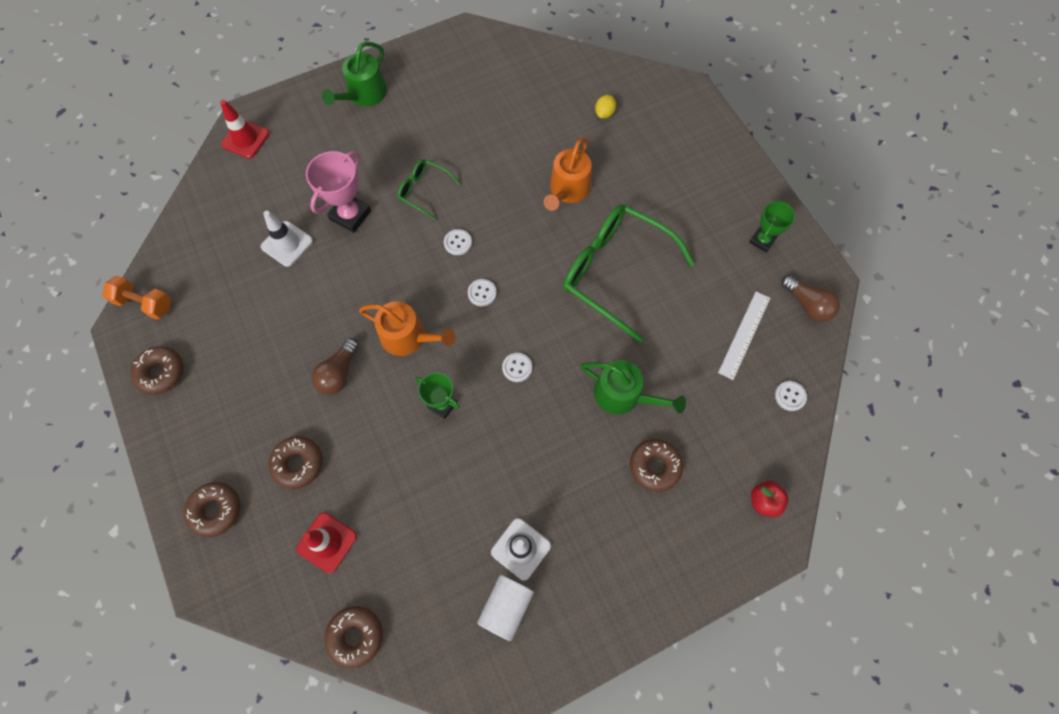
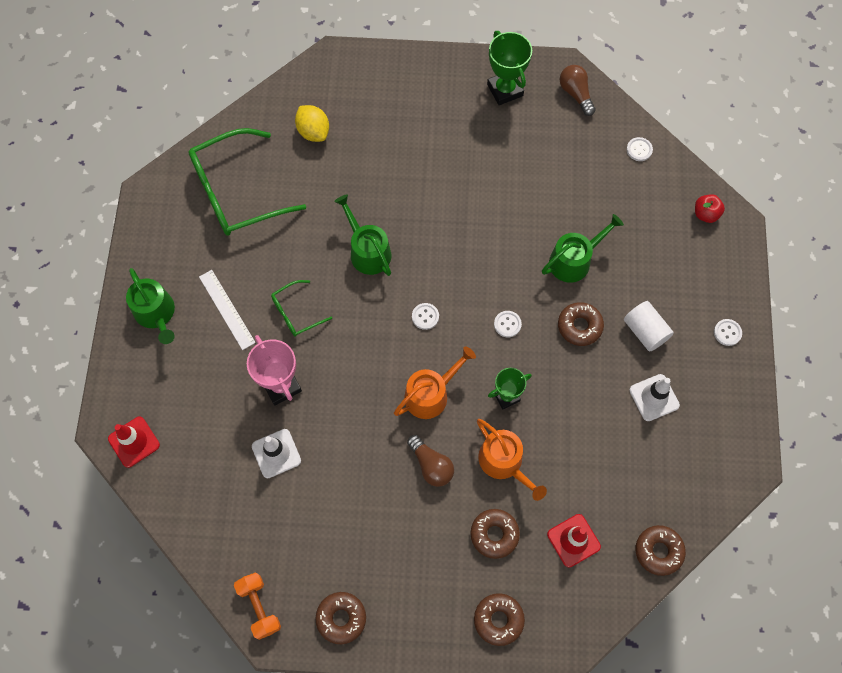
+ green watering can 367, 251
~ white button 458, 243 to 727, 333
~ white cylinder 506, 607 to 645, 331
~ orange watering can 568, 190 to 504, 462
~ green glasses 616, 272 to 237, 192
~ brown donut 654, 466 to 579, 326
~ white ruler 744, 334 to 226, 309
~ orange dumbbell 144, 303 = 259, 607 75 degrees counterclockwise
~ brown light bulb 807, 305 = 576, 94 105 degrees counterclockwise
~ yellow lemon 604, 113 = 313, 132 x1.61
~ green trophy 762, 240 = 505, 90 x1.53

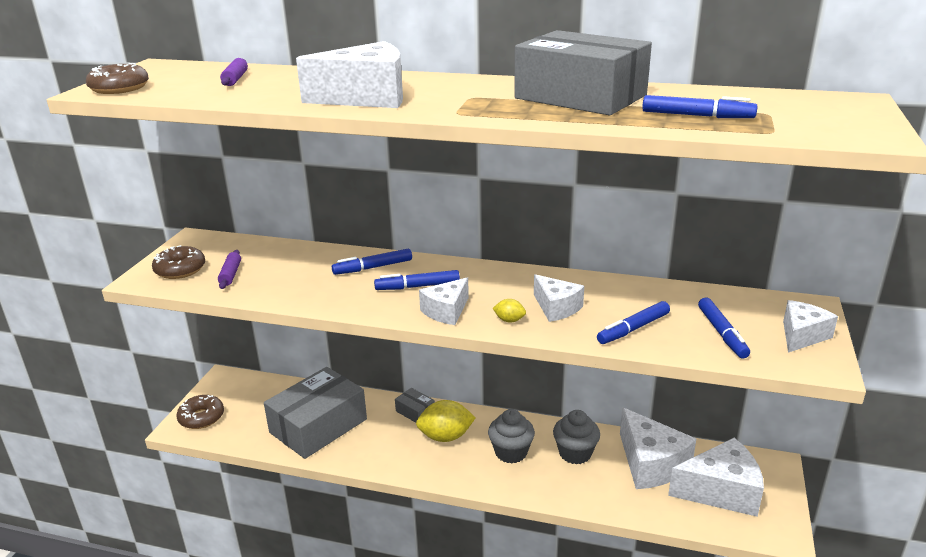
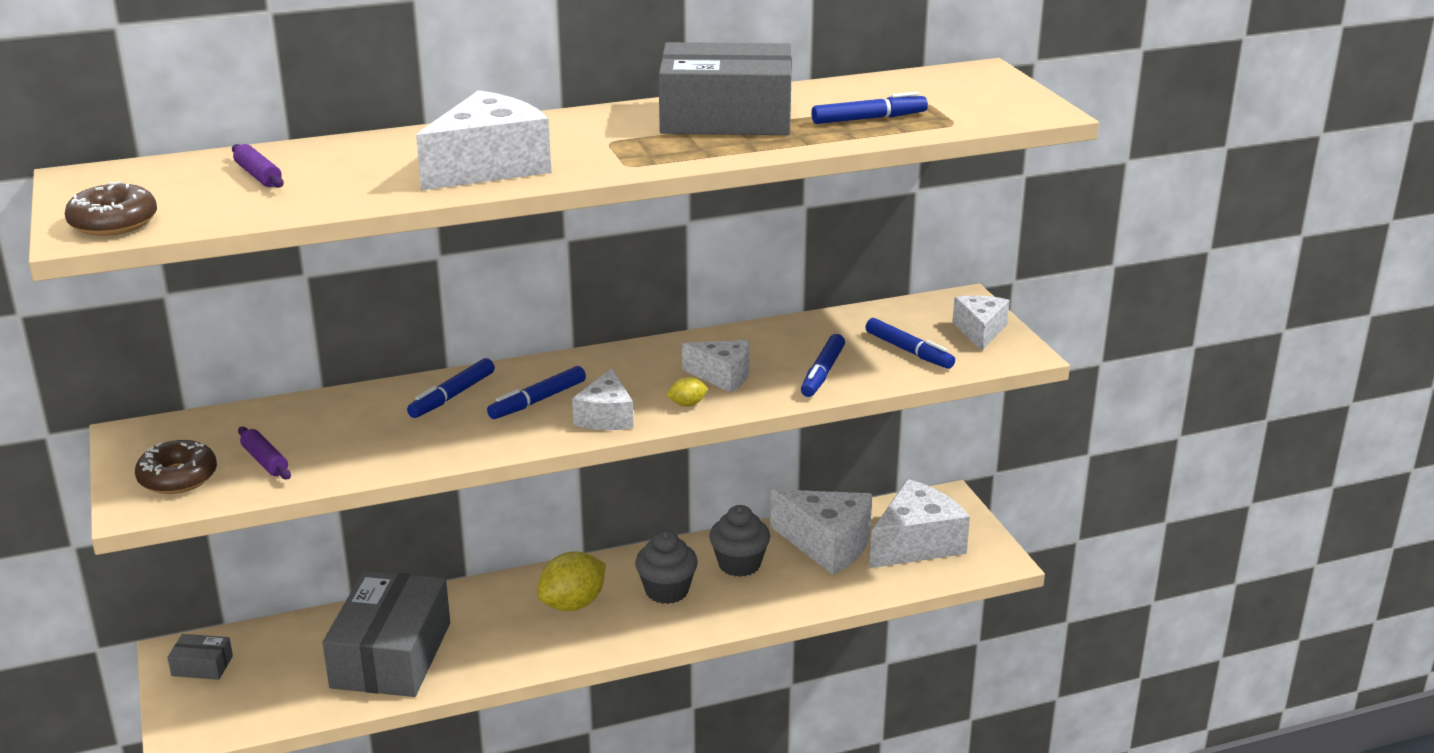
- brown donut 201, 417
~ grey box 415, 412 to 202, 666

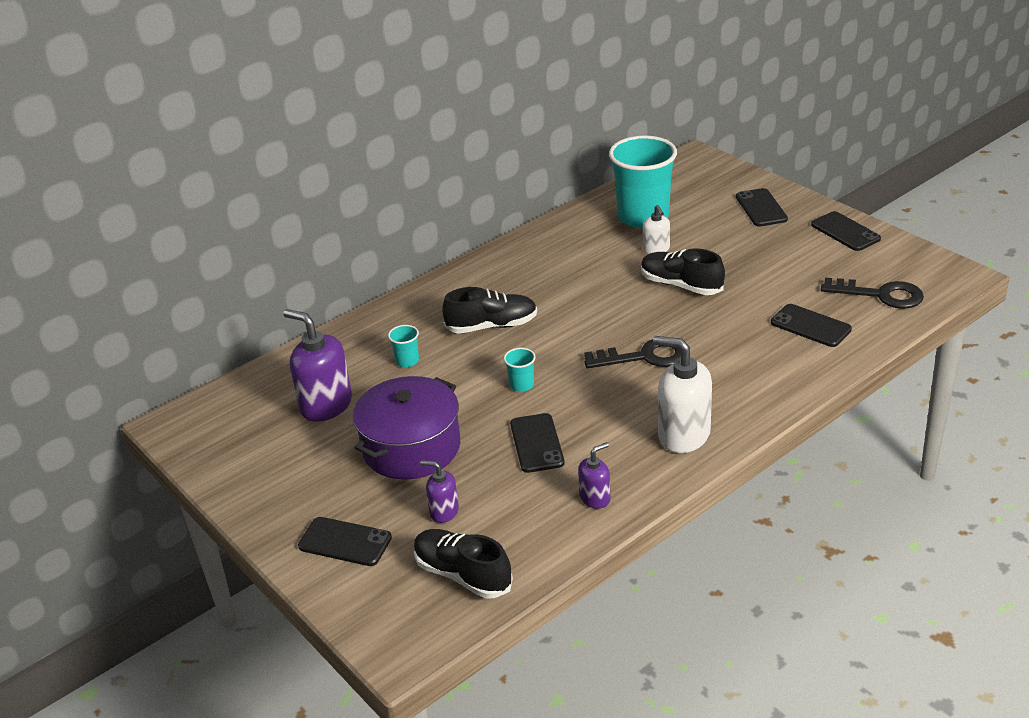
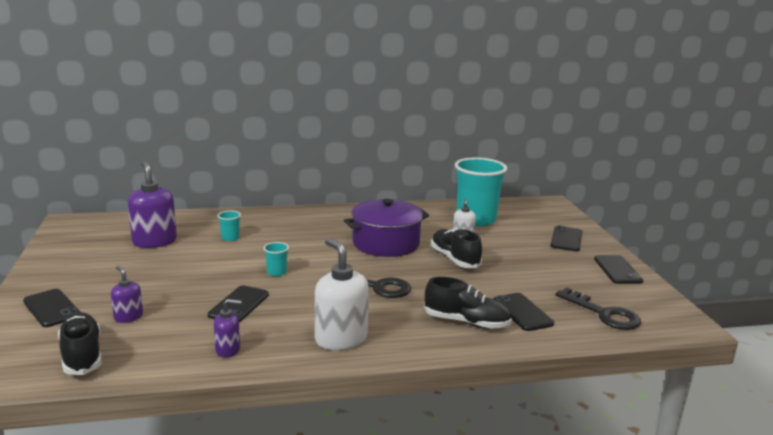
~ purple pot 411, 447 to 386, 243
~ black shoe 492, 326 to 466, 322

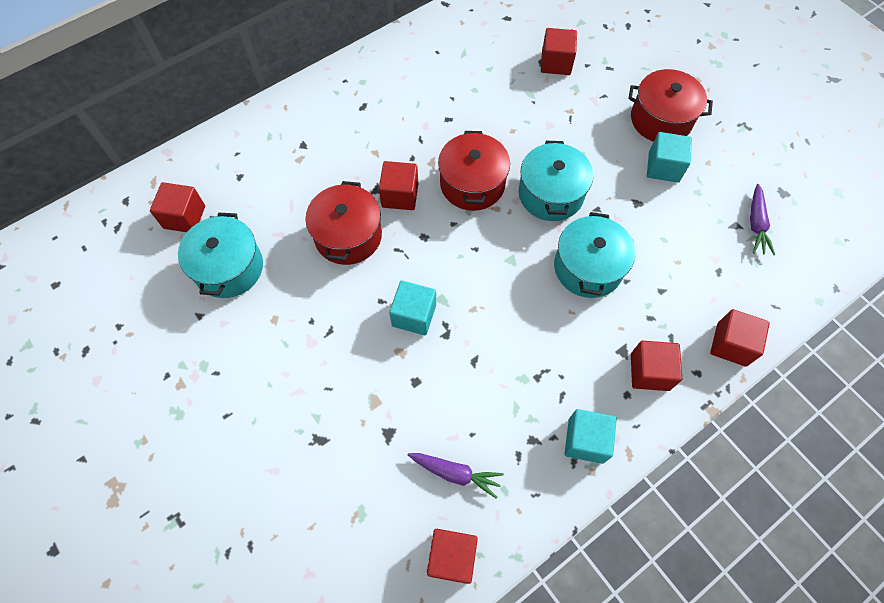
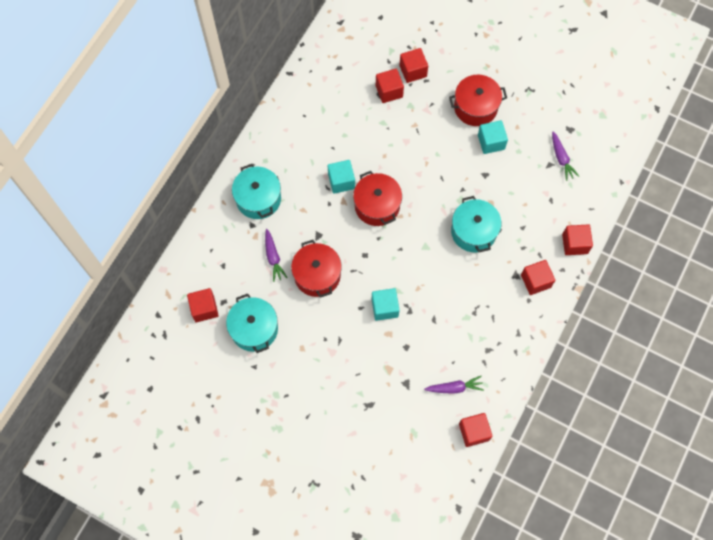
+ purple carrot 273, 257
~ red cube 400, 195 to 413, 71
~ turquoise pot 550, 194 to 258, 199
~ turquoise cube 585, 440 to 341, 181

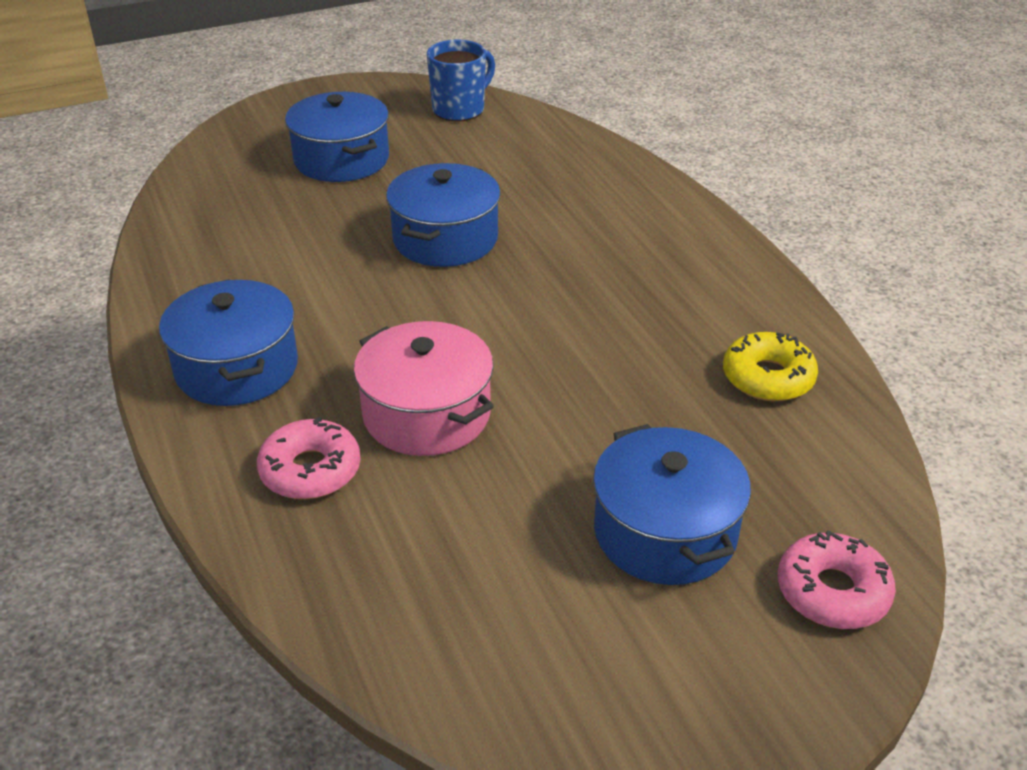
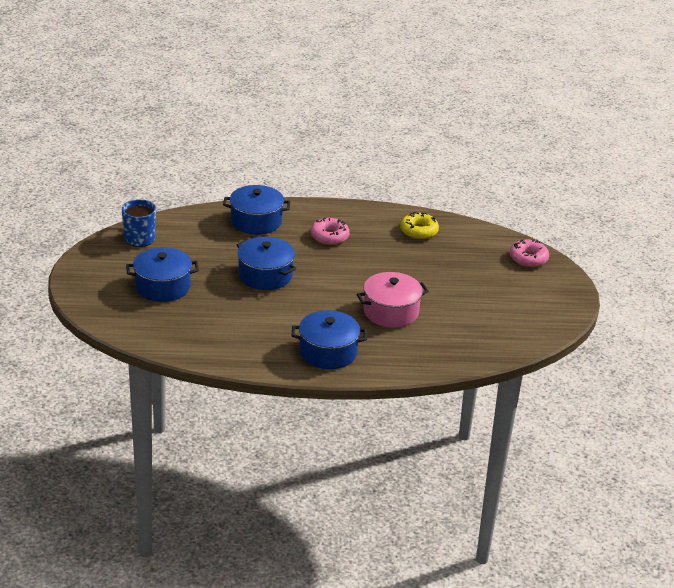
~ pink donut 310, 470 to 329, 236
~ blue pot 665, 532 to 256, 221

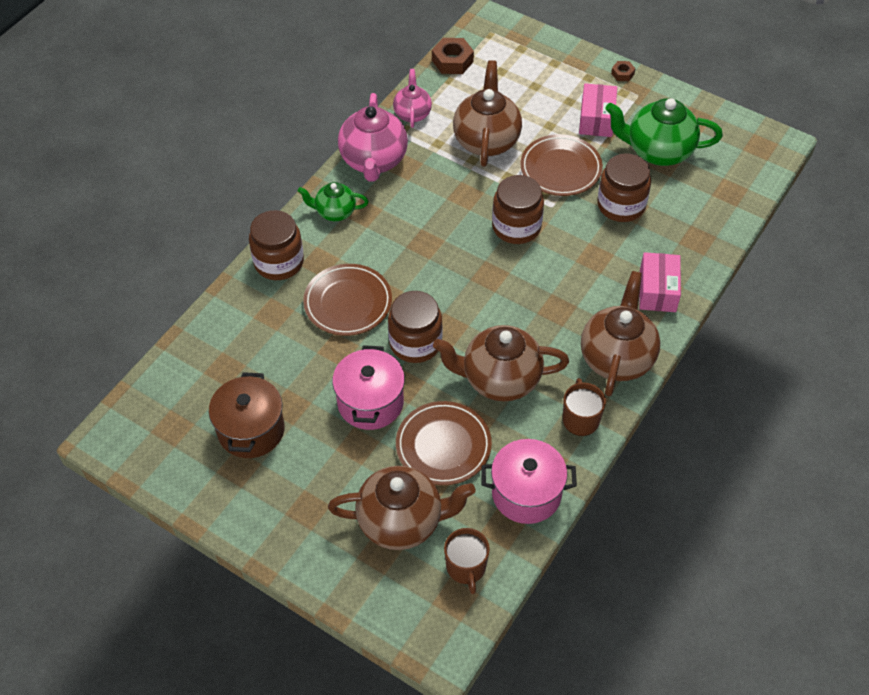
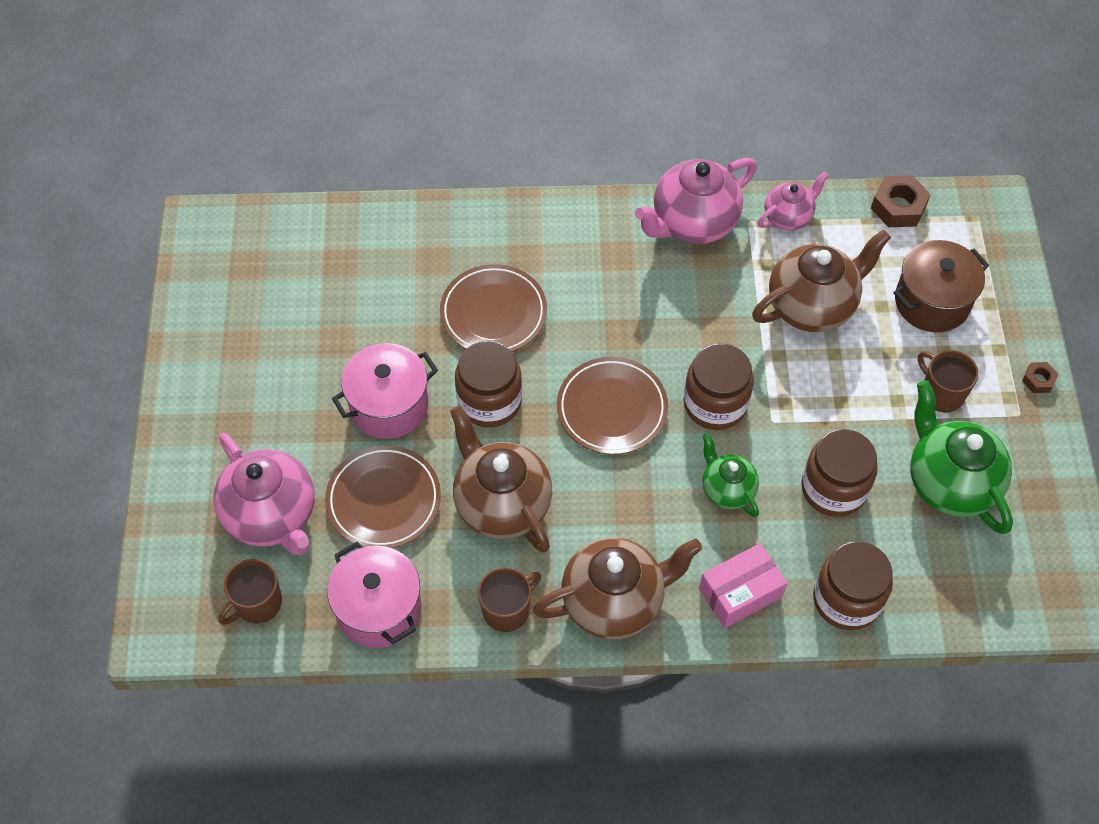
~ brown pot 251, 430 to 932, 302
~ brown jar 279, 262 to 846, 599
~ green teapot 335, 212 to 727, 490
~ brown plate 560, 168 to 612, 409
~ pink box 596, 119 to brown mug 941, 393
~ brown teapot 402, 521 to pink teapot 272, 516

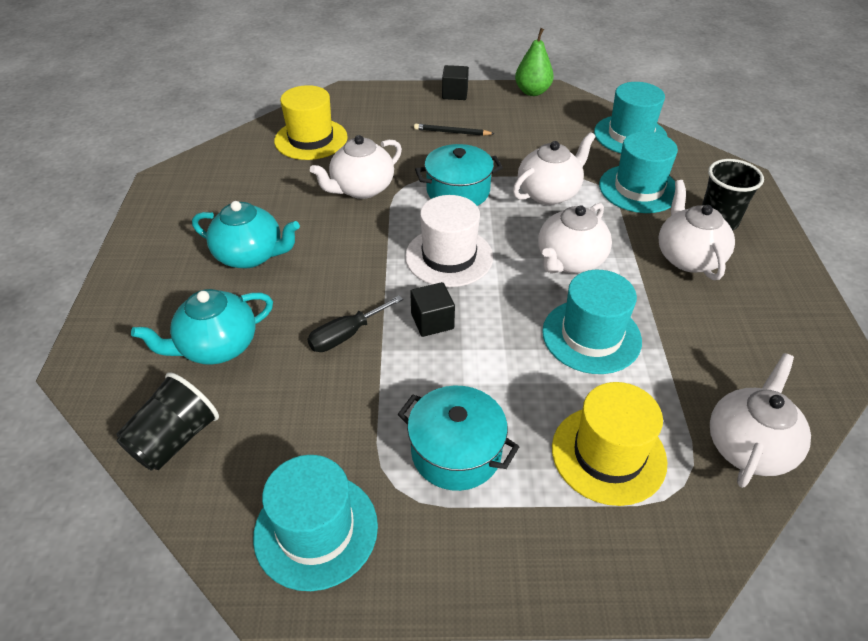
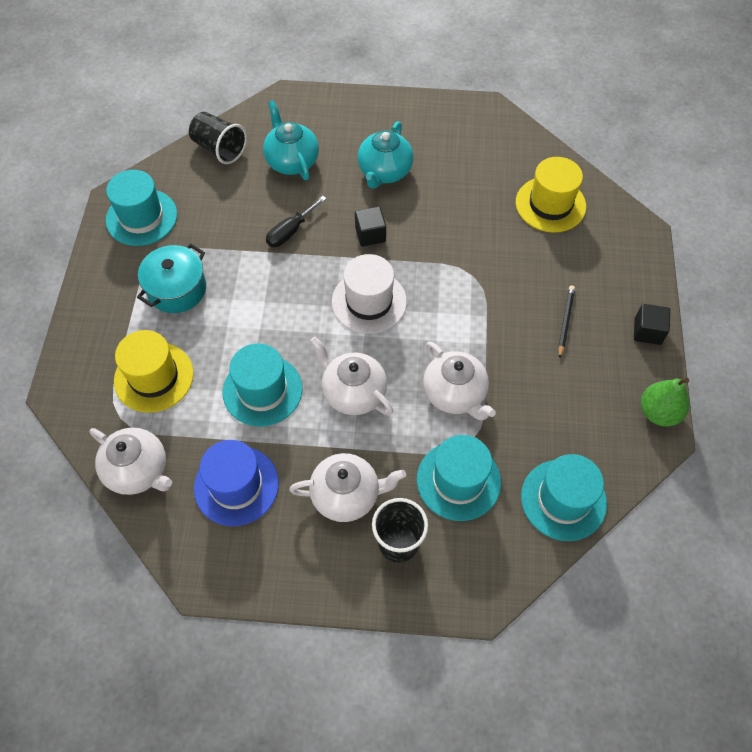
- white teapot 361, 189
- turquoise pot 458, 191
+ blue hat 236, 485
~ black cube 432, 321 to 370, 234
~ black screwdriver 346, 335 = 290, 231 105 degrees counterclockwise

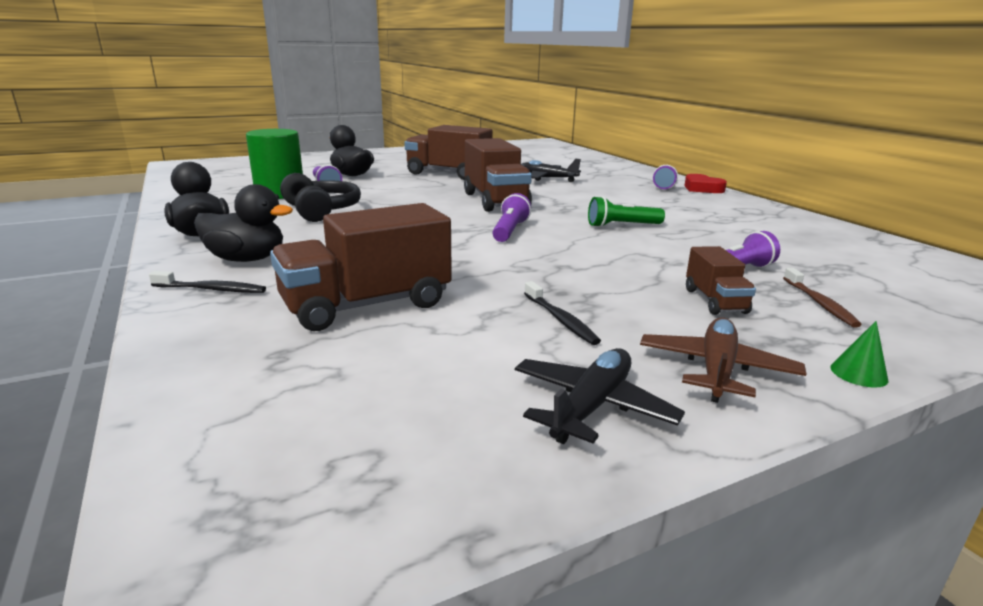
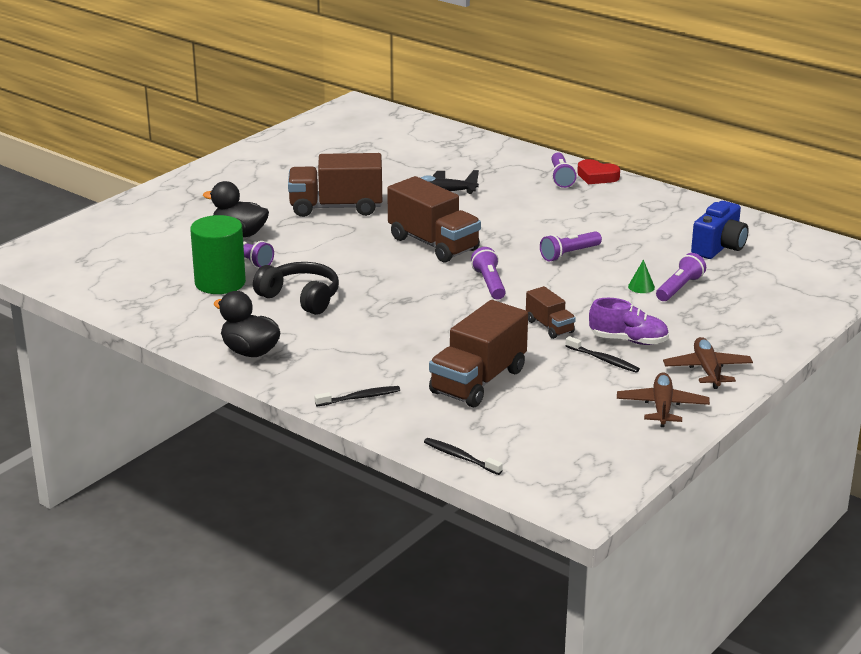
- black duck 247, 259
- brown toothbrush 819, 303
+ black toothbrush 460, 457
+ purple shoe 628, 340
+ blue camera 719, 247
~ brown truck 715, 301 to 549, 326
~ green cone 858, 373 to 641, 287
~ black plane 591, 406 to brown plane 662, 407
~ green flashlight 622, 226 to purple flashlight 569, 254

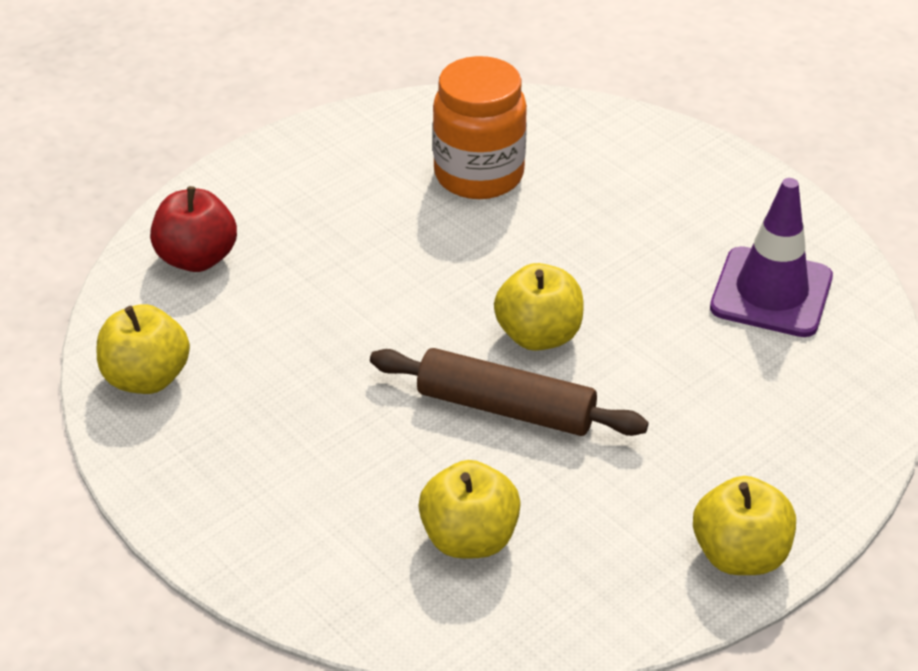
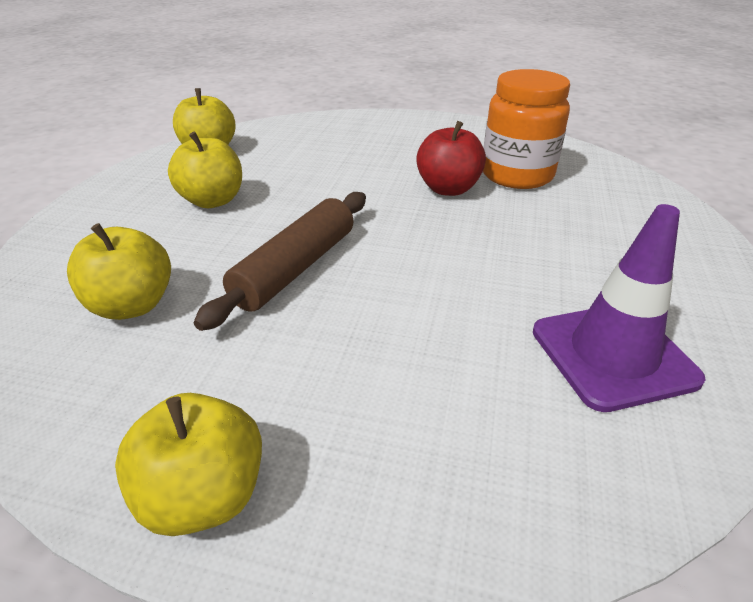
~ red apple 197, 258 to 448, 189
~ yellow apple 538, 335 to 212, 201
~ brown rolling pin 505, 408 = 295, 268 45 degrees clockwise

